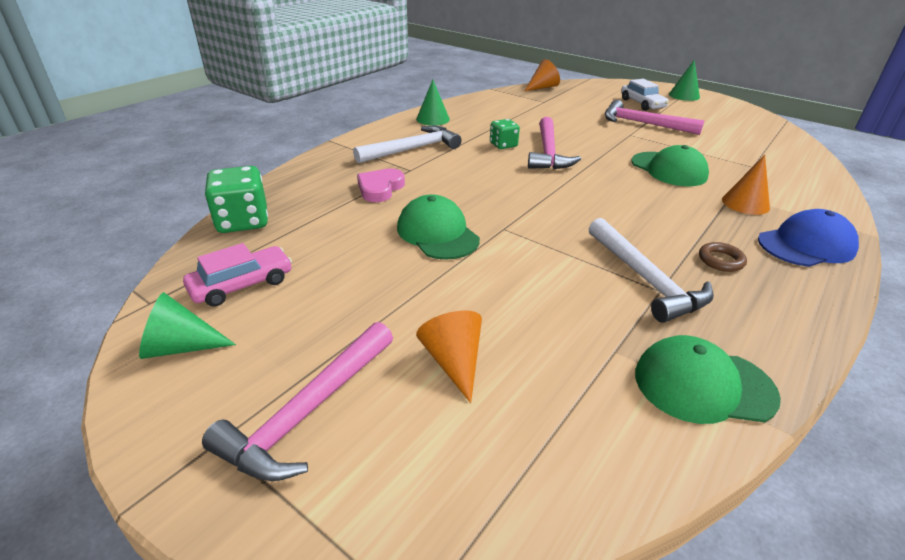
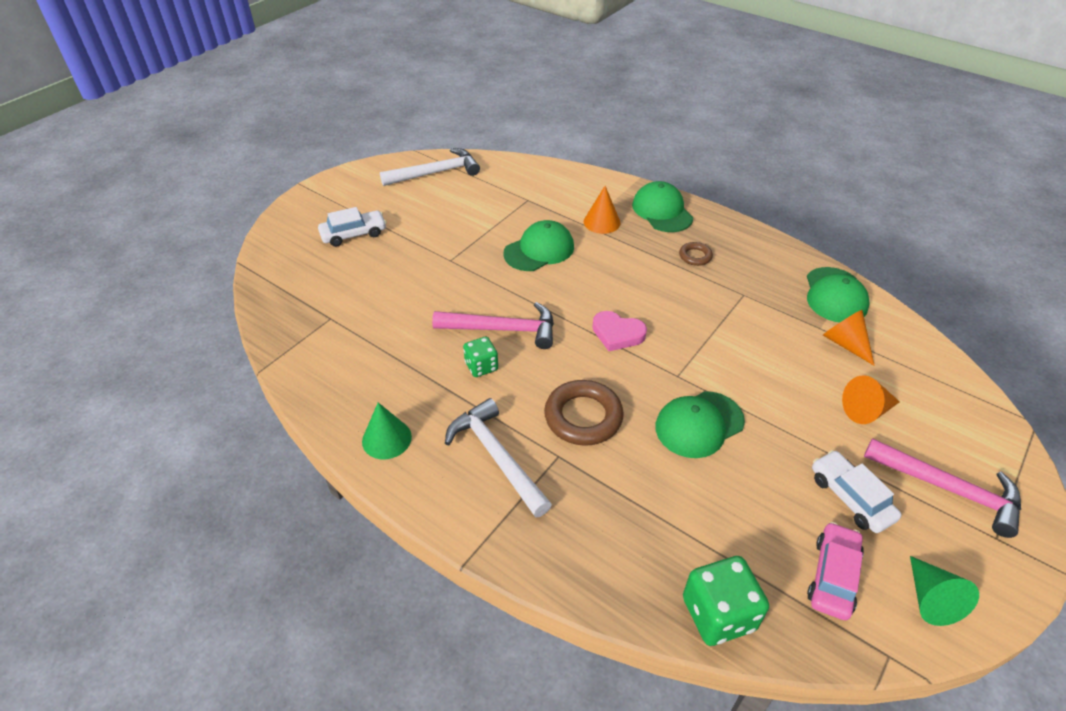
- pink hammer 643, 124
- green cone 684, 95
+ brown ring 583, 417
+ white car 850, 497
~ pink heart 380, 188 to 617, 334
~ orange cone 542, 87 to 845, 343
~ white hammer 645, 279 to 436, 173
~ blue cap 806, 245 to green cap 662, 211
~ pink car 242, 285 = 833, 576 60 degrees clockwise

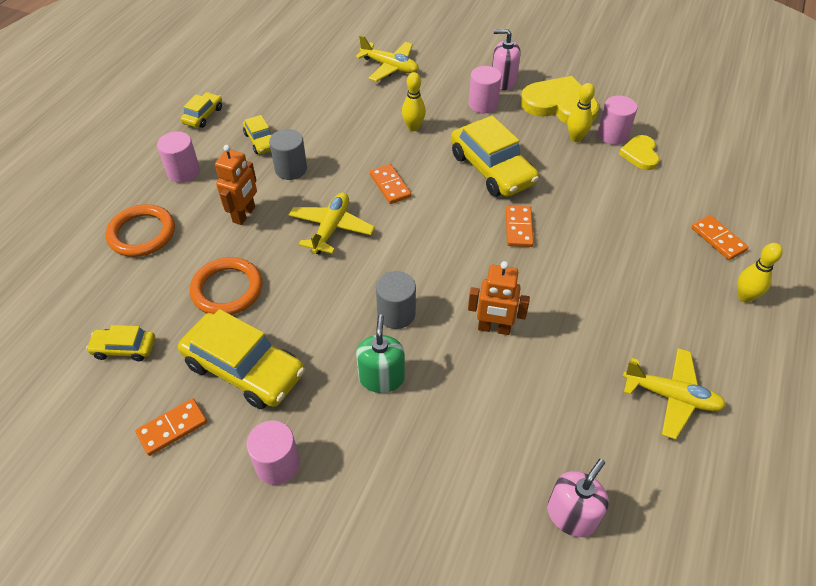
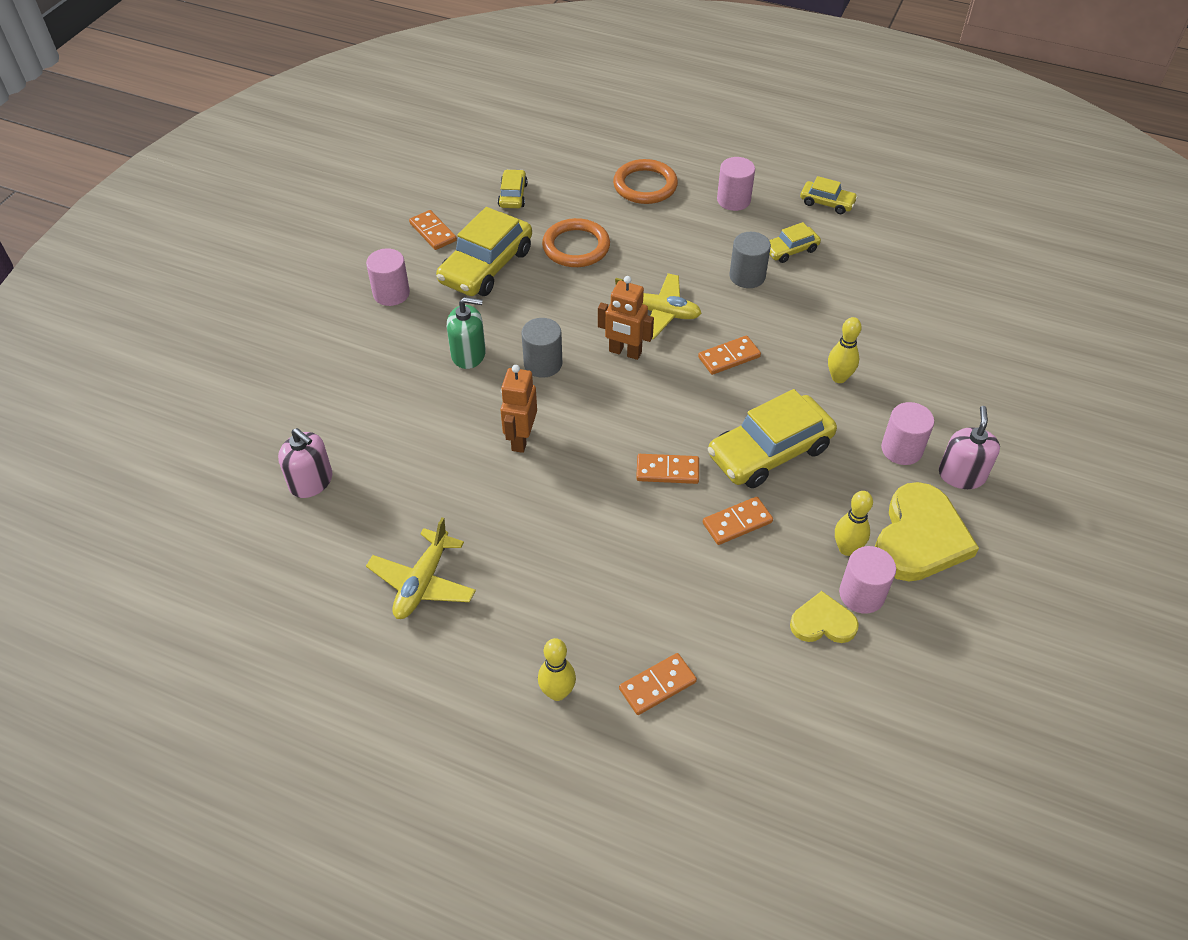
- yellow plane 390, 67
+ orange domino 737, 523
~ orange robot 244, 215 to 625, 352

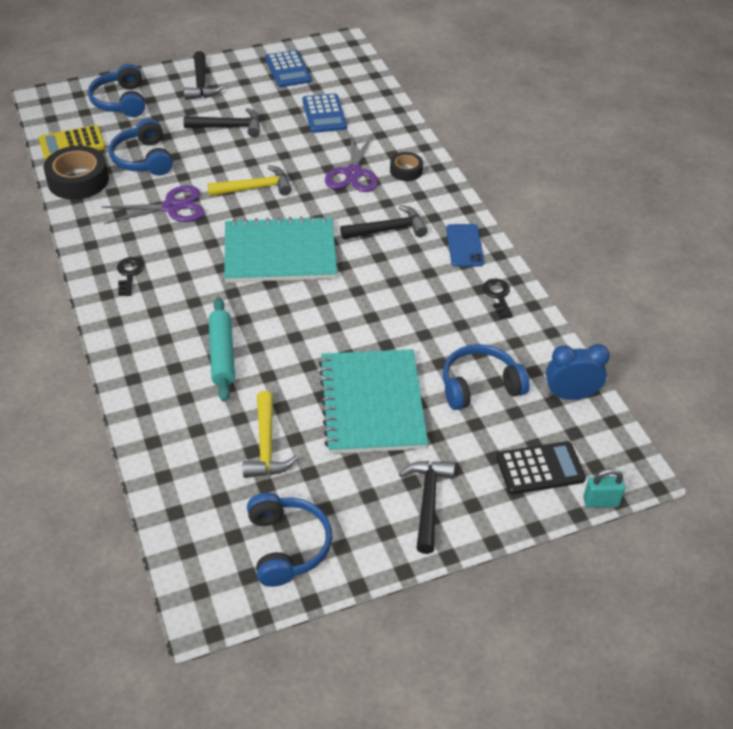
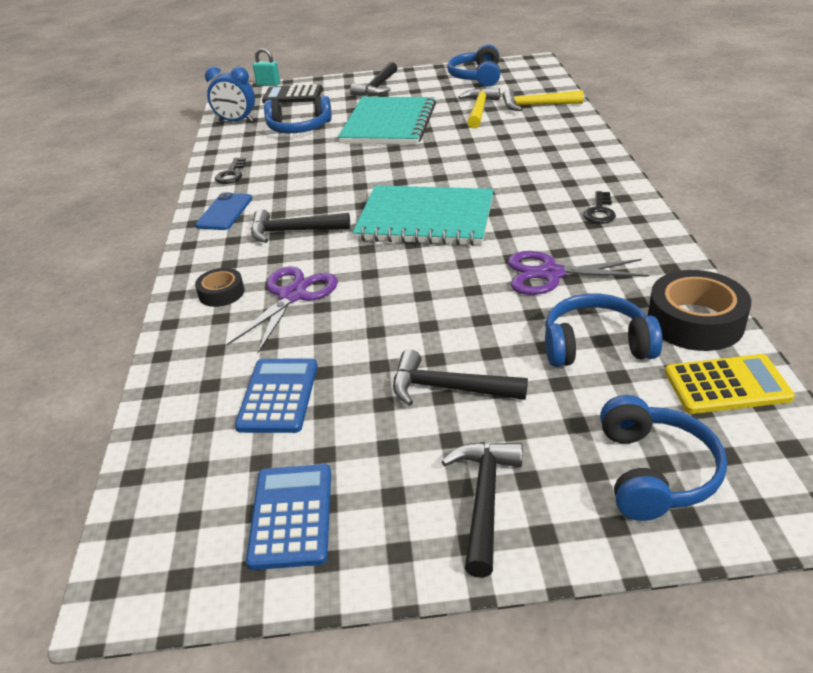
- turquoise rolling pin 222, 354
~ yellow hammer 255, 188 to 536, 105
~ blue headphones 143, 159 = 596, 345 90 degrees counterclockwise

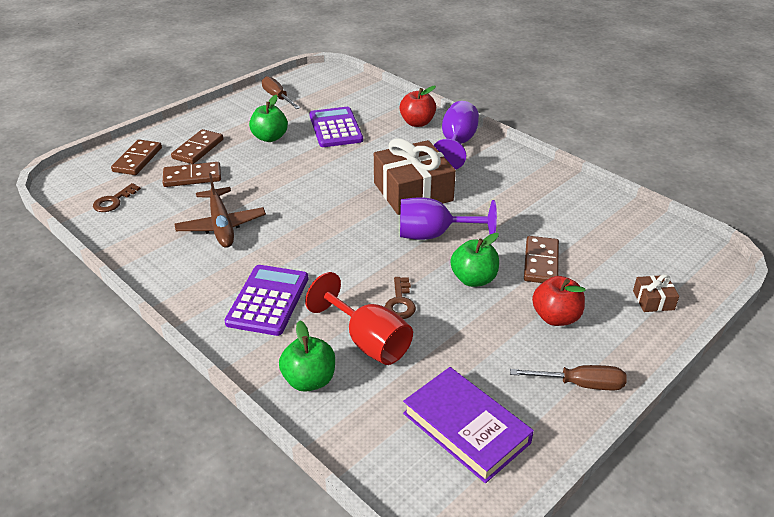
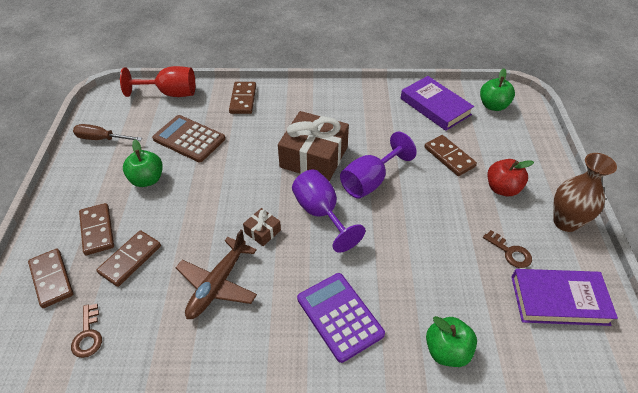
+ purple book 435, 106
~ red goblet 368, 341 to 170, 93
~ brown key 400, 302 to 510, 252
~ purple goblet 457, 144 to 321, 213
~ green apple 473, 279 to 493, 106
~ brown gift 653, 300 to 262, 231
~ red apple 417, 123 to brown domino 243, 99
~ brown screwdriver 580, 384 to brown vase 565, 222
~ purple calculator 335, 128 to brown calculator 189, 139
~ brown plane 221, 225 = 218, 284 90 degrees clockwise

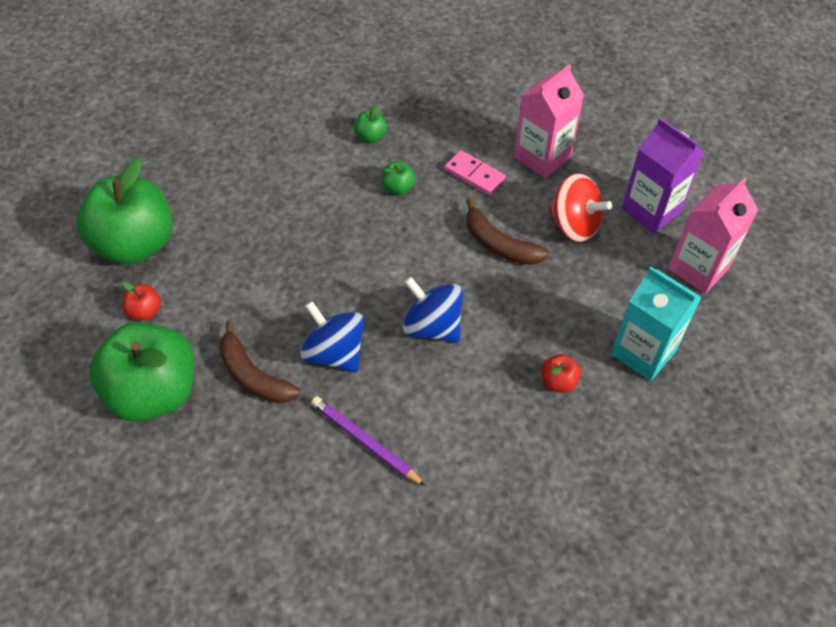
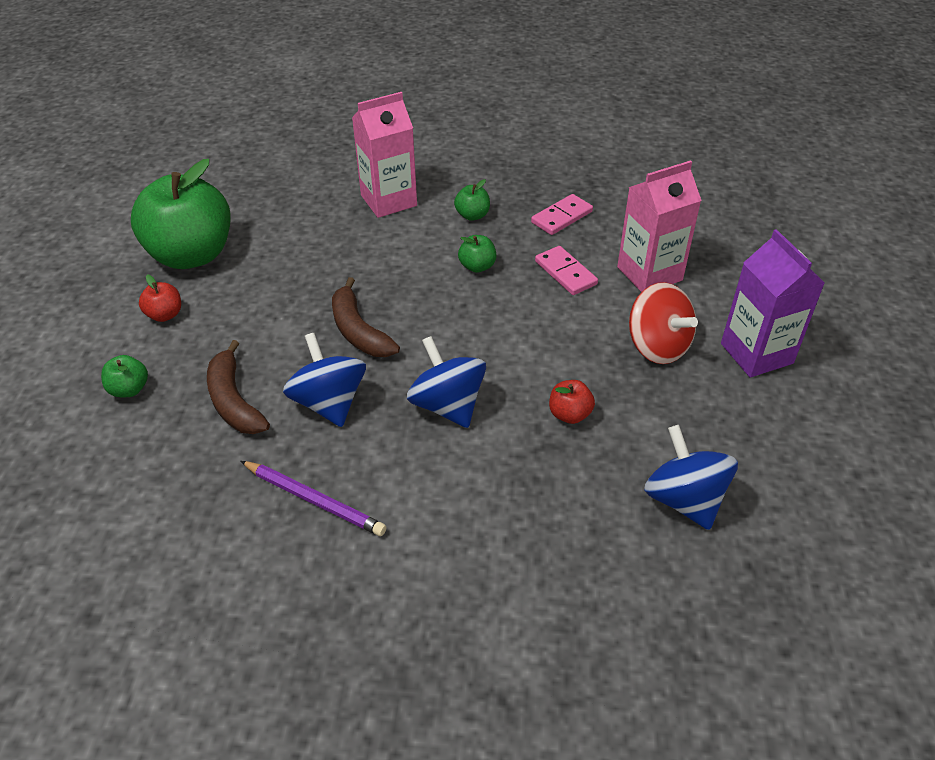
+ pink domino 562, 217
~ brown banana 499, 244 to 359, 331
~ red apple 558, 381 to 569, 414
~ pink carton 699, 268 to 388, 200
~ turquoise carton 643, 352 to blue spinning top 684, 499
~ purple pencil 365, 442 = 314, 500 150 degrees clockwise
~ green apple 154, 392 = 129, 389 x0.40

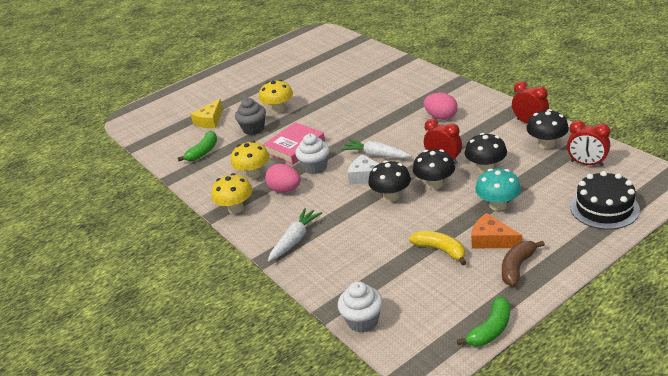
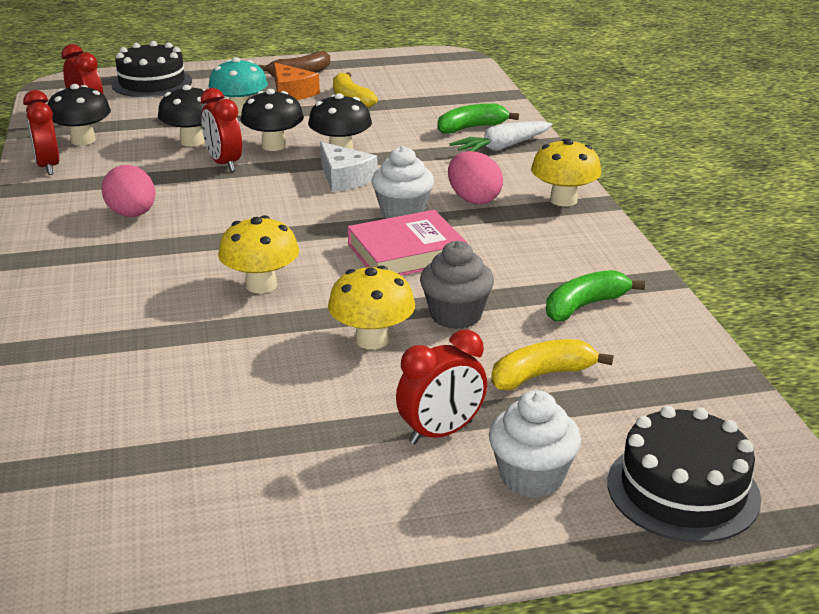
- white carrot 376, 155
+ red clock 441, 433
+ black cake 683, 490
~ yellow mushroom 253, 174 to 261, 285
~ white cupcake 363, 321 to 531, 477
~ green banana 490, 329 to 472, 128
~ yellow cheese 210, 121 to yellow banana 542, 375

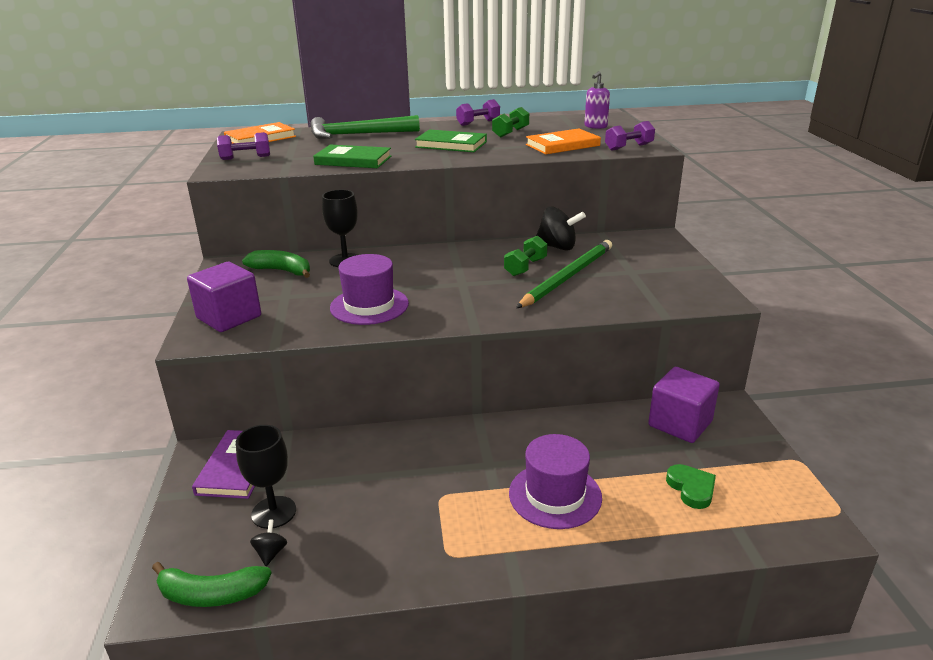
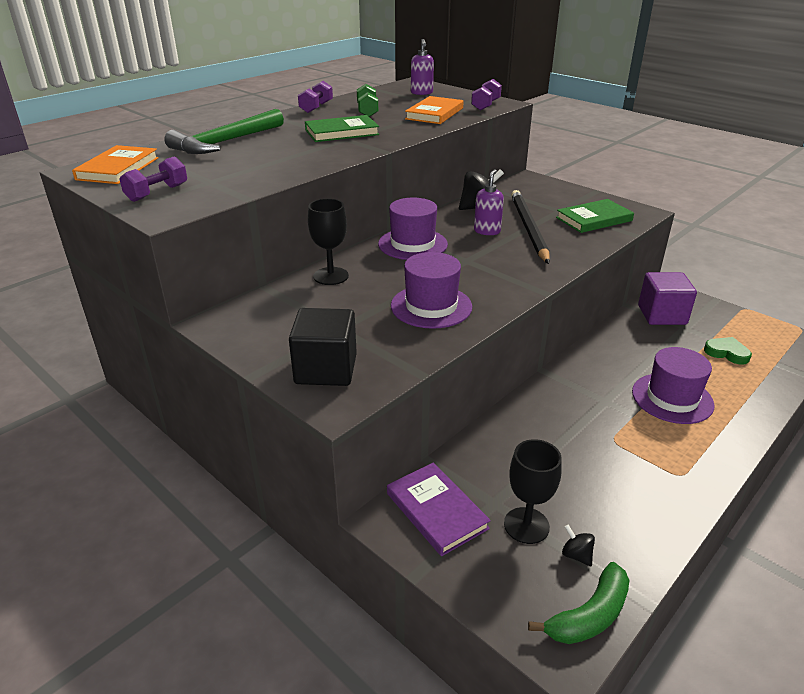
- green banana 282, 271
+ purple hat 412, 244
~ green book 353, 160 to 594, 219
~ green dumbbell 525, 267 to purple soap dispenser 487, 231
~ purple cube 229, 317 to black cube 326, 369
~ green pencil 568, 276 to black pencil 528, 228

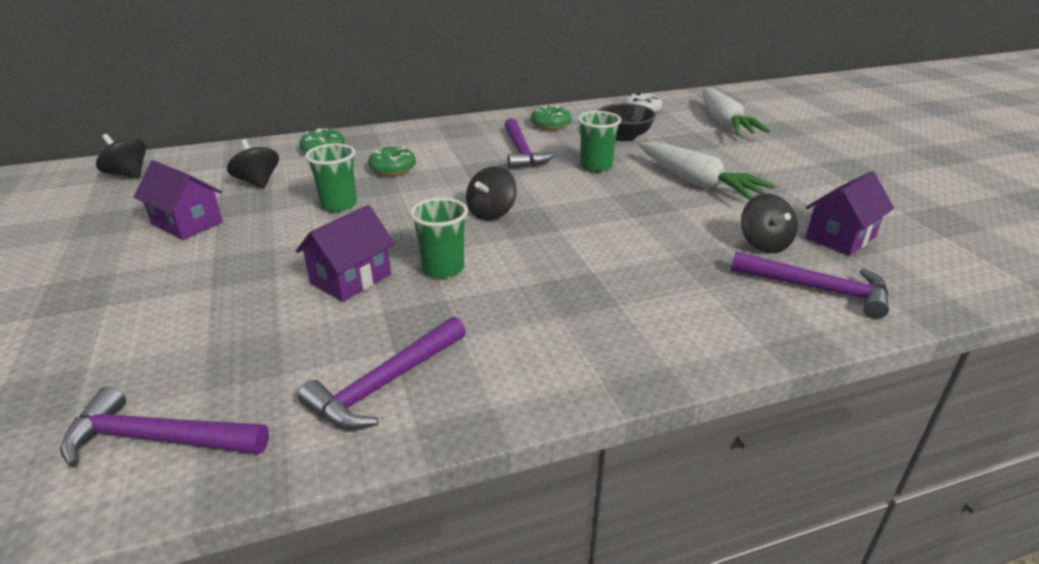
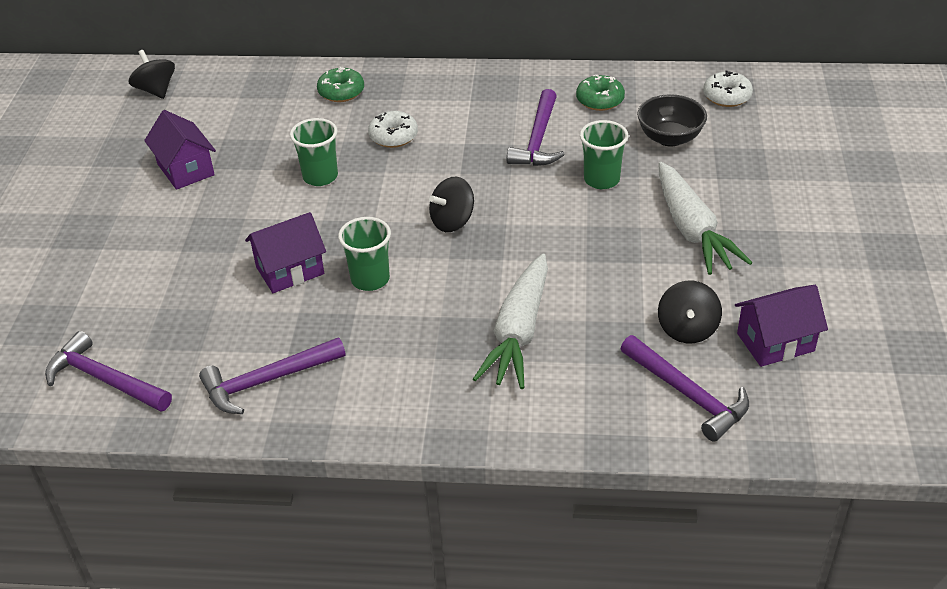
- black spinning top 257, 182
~ white carrot 724, 123 to 518, 333
~ green donut 392, 169 to white donut 393, 136

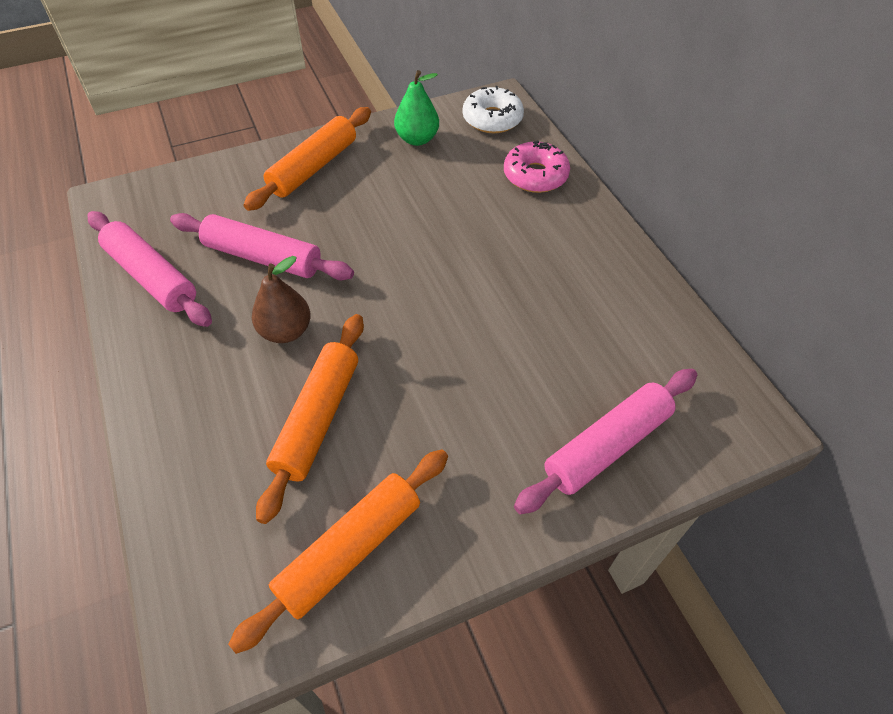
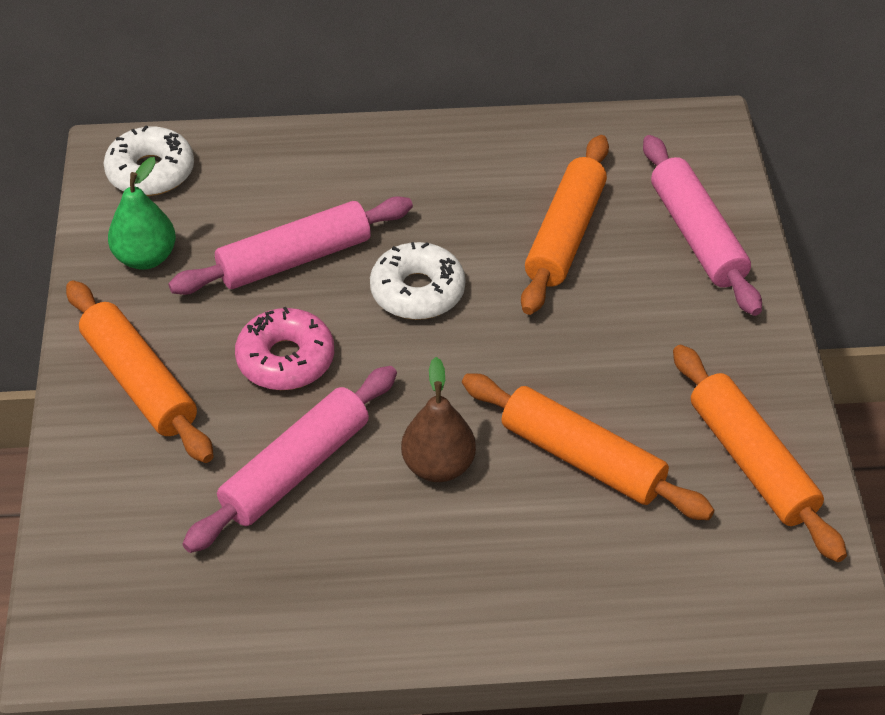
+ white donut 417, 291
+ orange rolling pin 565, 235
~ pink rolling pin 152, 277 to 295, 259
~ pink donut 535, 175 to 286, 359

